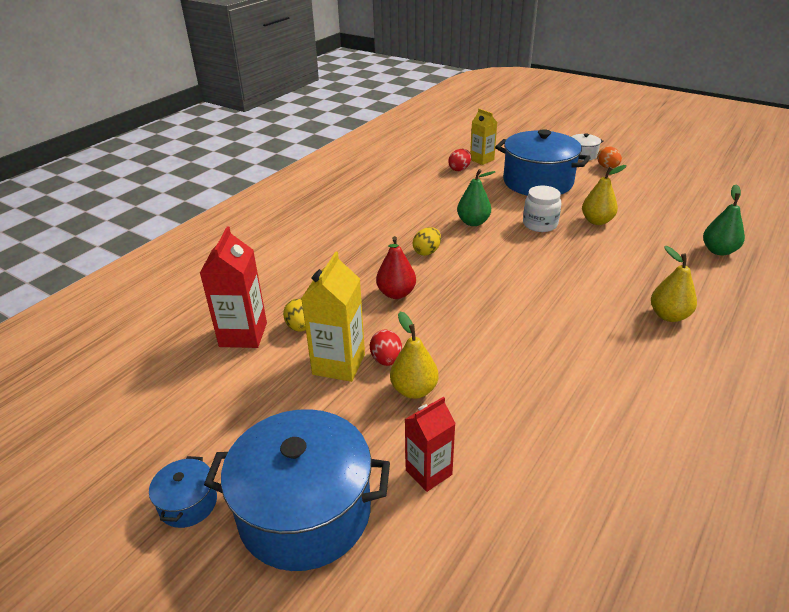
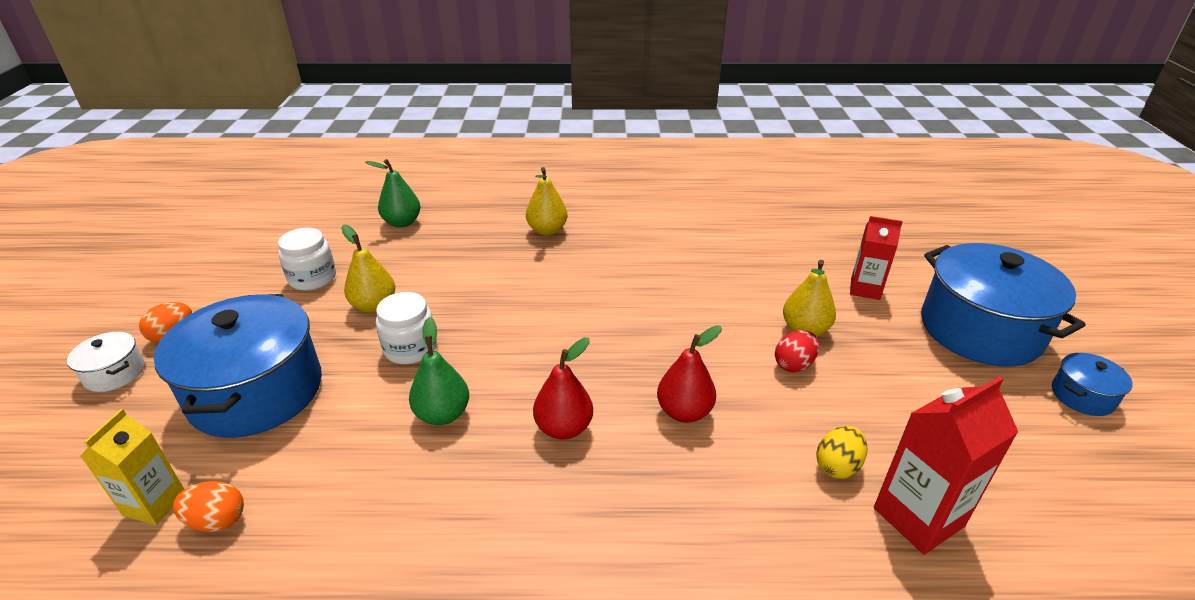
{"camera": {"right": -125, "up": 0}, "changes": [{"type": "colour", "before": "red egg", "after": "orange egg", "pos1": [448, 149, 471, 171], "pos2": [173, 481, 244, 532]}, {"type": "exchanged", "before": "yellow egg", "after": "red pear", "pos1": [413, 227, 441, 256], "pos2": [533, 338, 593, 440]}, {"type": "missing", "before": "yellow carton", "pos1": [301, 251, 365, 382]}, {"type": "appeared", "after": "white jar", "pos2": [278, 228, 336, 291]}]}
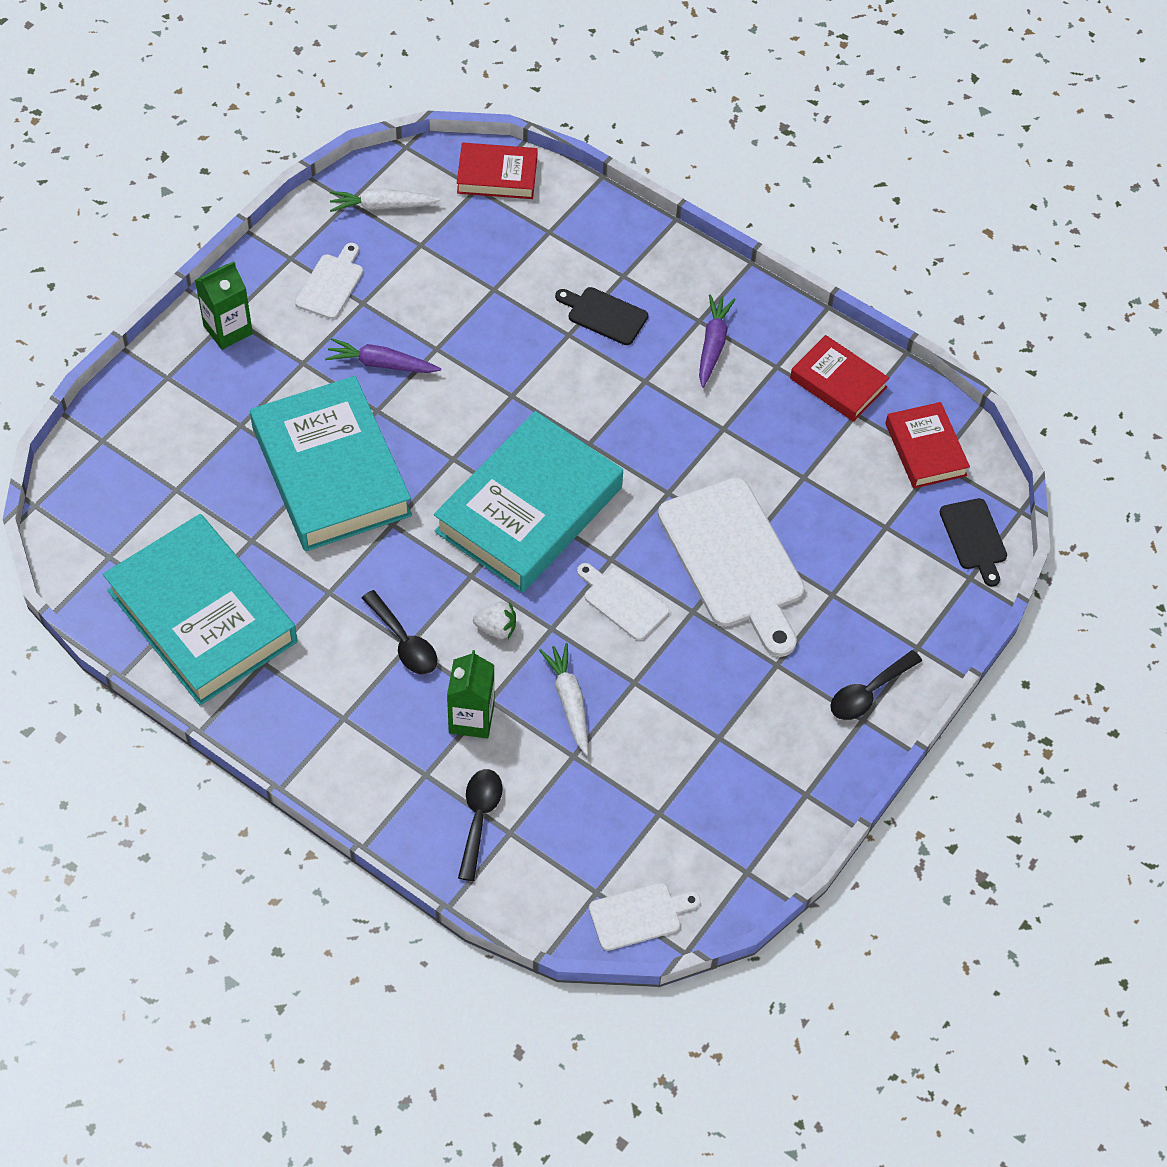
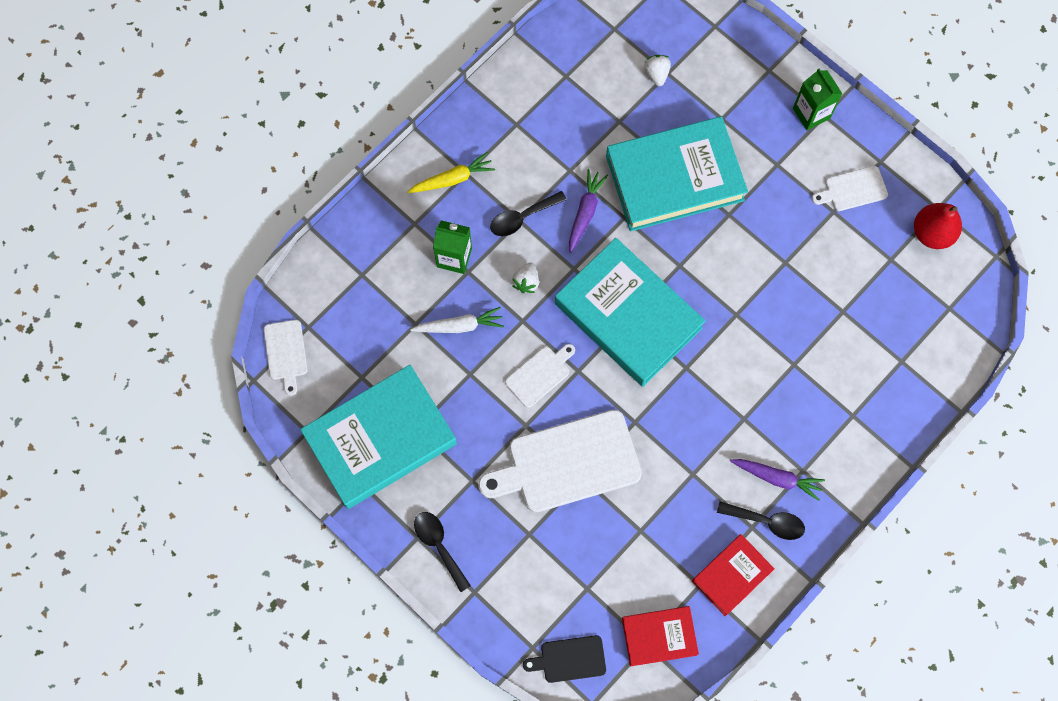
{"camera": {"right": 100, "up": 15}, "changes": [{"type": "missing", "before": "red book", "pos1": [457, 143, 537, 199]}, {"type": "exchanged", "before": "white carrot", "after": "red pear", "pos1": [330, 189, 441, 212], "pos2": [914, 203, 962, 249]}, {"type": "spun", "before": "white cutting board", "pos1": [295, 243, 363, 319], "pos2": [812, 166, 888, 211], "turn": 135}, {"type": "missing", "before": "black cutting board", "pos1": [555, 287, 648, 345]}, {"type": "relocated", "before": "purple carrot", "pos1": [325, 338, 441, 373], "pos2": [569, 169, 608, 253]}, {"type": "relocated", "before": "turquoise book", "pos1": [103, 514, 297, 705], "pos2": [300, 365, 457, 509]}, {"type": "relocated", "before": "black spoon", "pos1": [458, 769, 503, 881], "pos2": [717, 501, 805, 540]}, {"type": "appeared", "after": "white strawberry", "pos2": [644, 55, 671, 86]}, {"type": "appeared", "after": "yellow carrot", "pos2": [407, 152, 495, 193]}]}
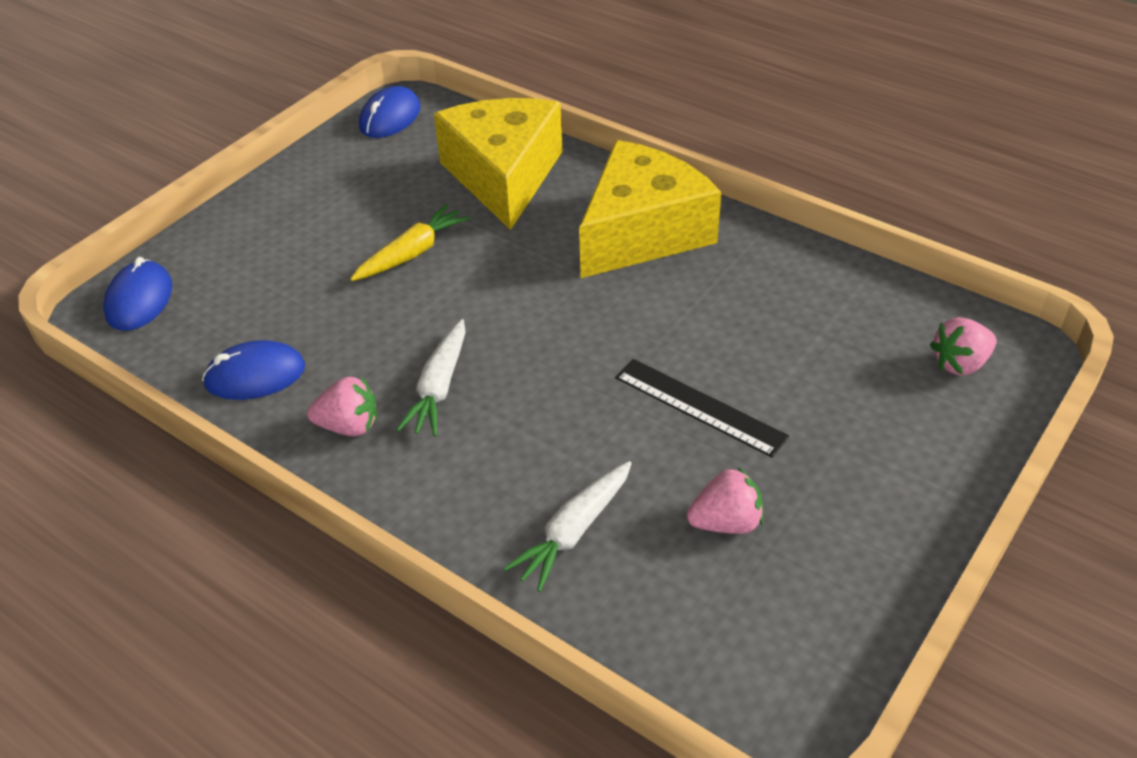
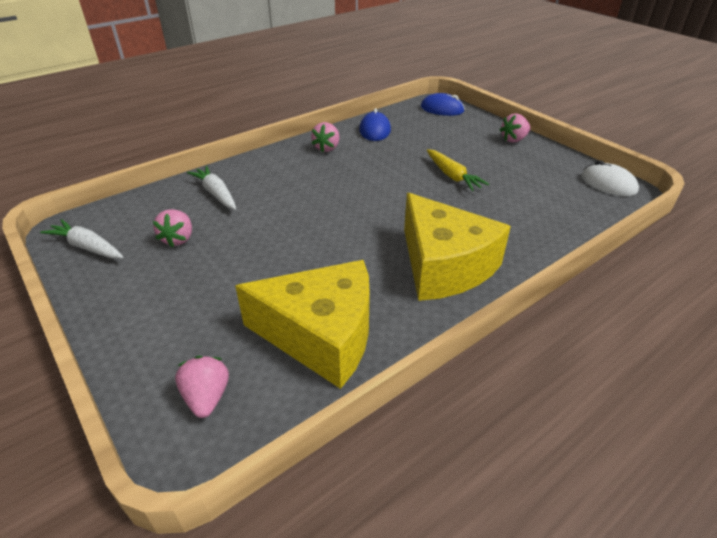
{"camera": {"right": 105, "up": -5}, "changes": [{"type": "colour", "before": "blue mouse", "after": "white mouse", "pos1": [359, 86, 421, 138], "pos2": [581, 160, 639, 196]}, {"type": "relocated", "before": "yellow cheese", "pos1": [434, 98, 562, 230], "pos2": [235, 260, 370, 389]}, {"type": "relocated", "before": "white carrot", "pos1": [397, 319, 466, 437], "pos2": [40, 219, 123, 258]}, {"type": "missing", "before": "black ruler", "pos1": [615, 359, 789, 458]}, {"type": "appeared", "after": "pink strawberry", "pos2": [500, 113, 531, 143]}]}
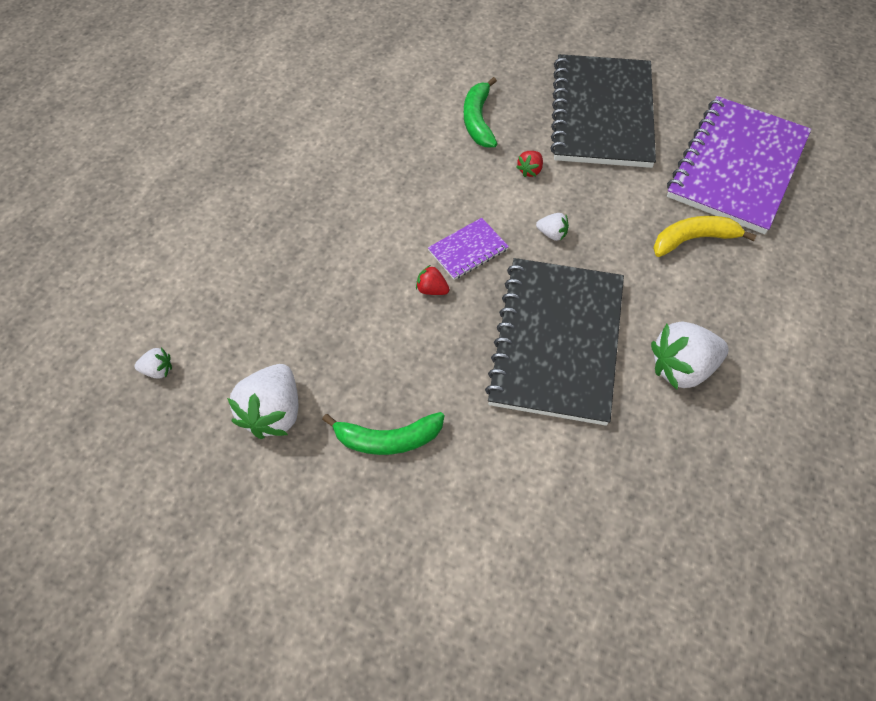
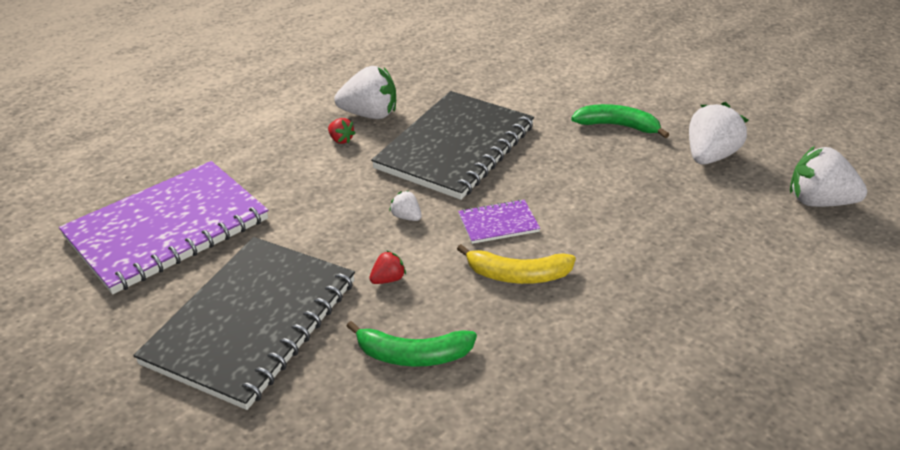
{"camera": {"right": -160, "up": -20}, "changes": [{"type": "spun", "before": "green banana", "pos1": [464, 77, 497, 147], "pos2": [346, 321, 477, 367], "turn": 75}, {"type": "relocated", "before": "yellow banana", "pos1": [653, 216, 757, 257], "pos2": [457, 244, 576, 284]}, {"type": "relocated", "before": "red strawberry", "pos1": [416, 265, 449, 295], "pos2": [328, 118, 356, 144]}, {"type": "size", "before": "white strawberry", "pos1": [134, 347, 172, 379], "pos2": [790, 146, 867, 207], "scale": 2.13}]}
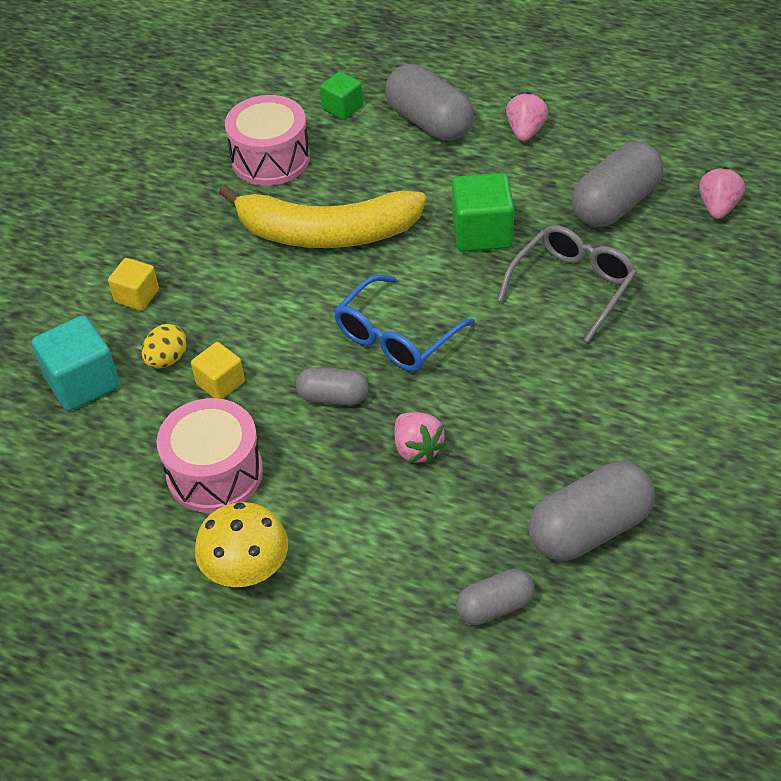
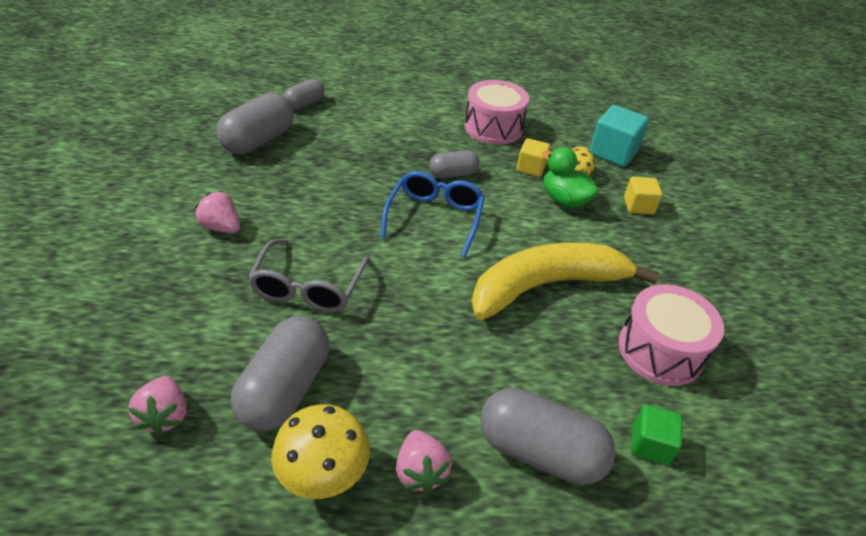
{"camera": {"right": 150, "up": -5}, "changes": [{"type": "missing", "before": "green cube", "pos1": [452, 173, 514, 252]}, {"type": "relocated", "before": "pink strawberry", "pos1": [394, 412, 446, 463], "pos2": [195, 191, 240, 233]}, {"type": "relocated", "before": "yellow mushroom", "pos1": [195, 502, 288, 587], "pos2": [271, 404, 370, 499]}, {"type": "appeared", "after": "green duck", "pos2": [542, 147, 599, 208]}]}
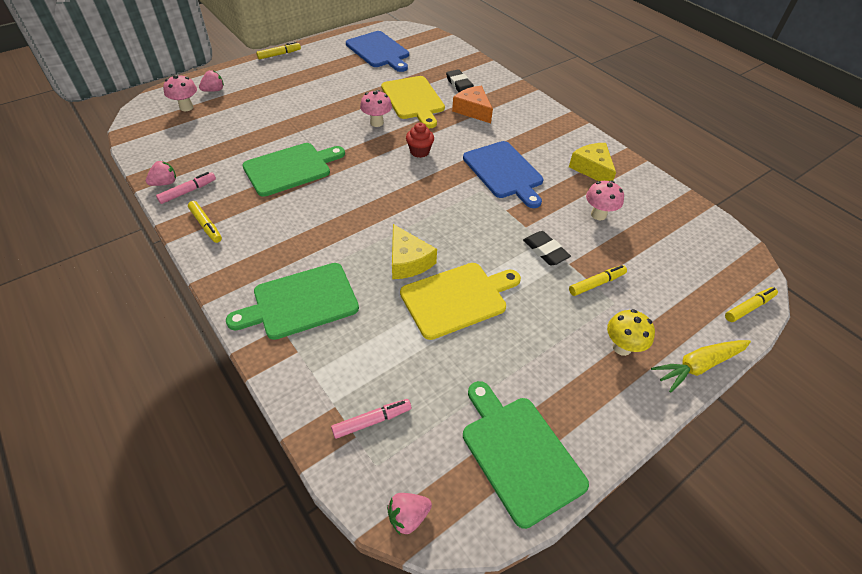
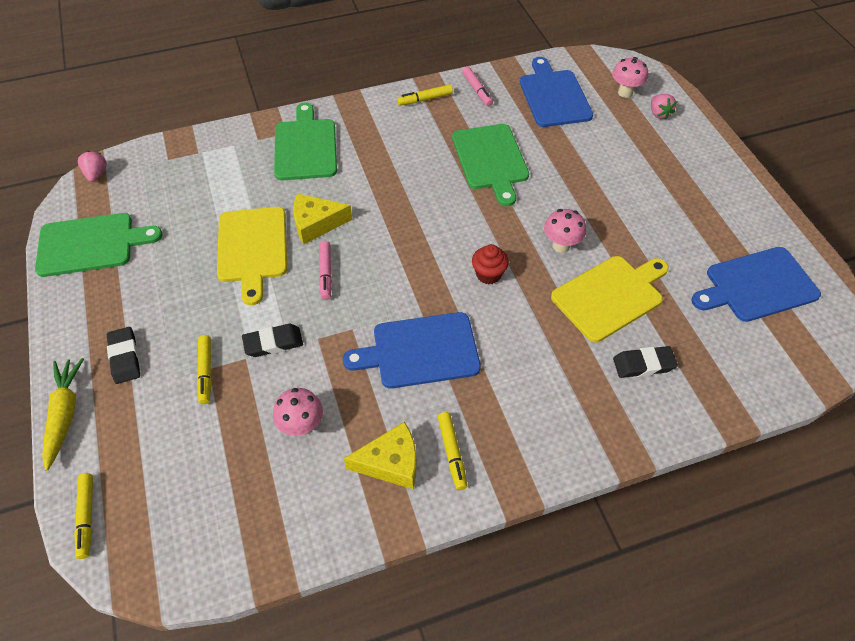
{"camera": {"right": 110, "up": 5}, "changes": [{"type": "relocated", "before": "yellow marker", "pos1": [256, 42, 301, 60], "pos2": [438, 412, 467, 490]}, {"type": "spun", "before": "yellow cutting board", "pos1": [381, 76, 445, 128], "pos2": [551, 256, 669, 342], "turn": 150}, {"type": "missing", "before": "orange cheese", "pos1": [452, 86, 493, 123]}, {"type": "missing", "before": "pink strawberry", "pos1": [146, 161, 176, 186]}, {"type": "exchanged", "before": "yellow mushroom", "after": "black eraser", "pos1": [607, 309, 655, 356], "pos2": [107, 327, 140, 384]}, {"type": "relocated", "before": "pink marker", "pos1": [331, 399, 411, 439], "pos2": [319, 241, 332, 300]}, {"type": "appeared", "after": "blue cutting board", "pos2": [520, 57, 593, 127]}]}
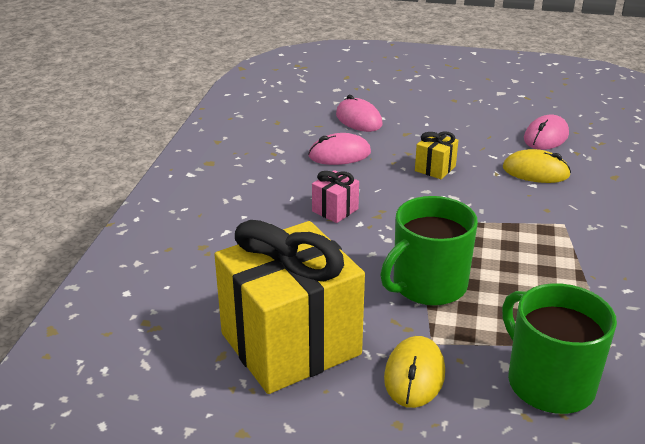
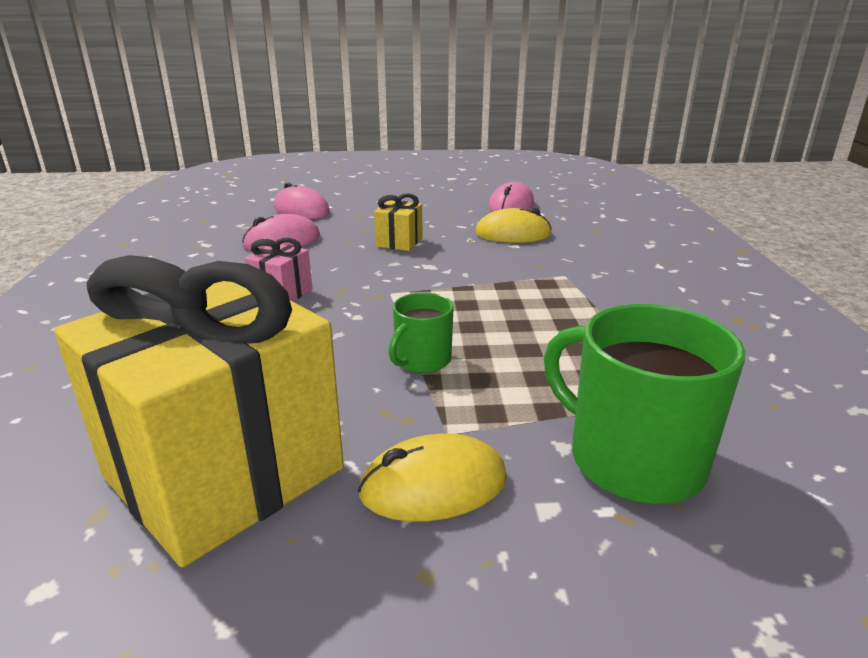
{"camera": {"right": -15, "up": -5}, "changes": [{"type": "size", "before": "green mug", "pos1": [380, 196, 478, 306], "pos2": [389, 292, 454, 373], "scale": 0.54}, {"type": "spun", "before": "yellow mouse", "pos1": [384, 336, 445, 408], "pos2": [358, 433, 507, 521], "turn": 75}]}
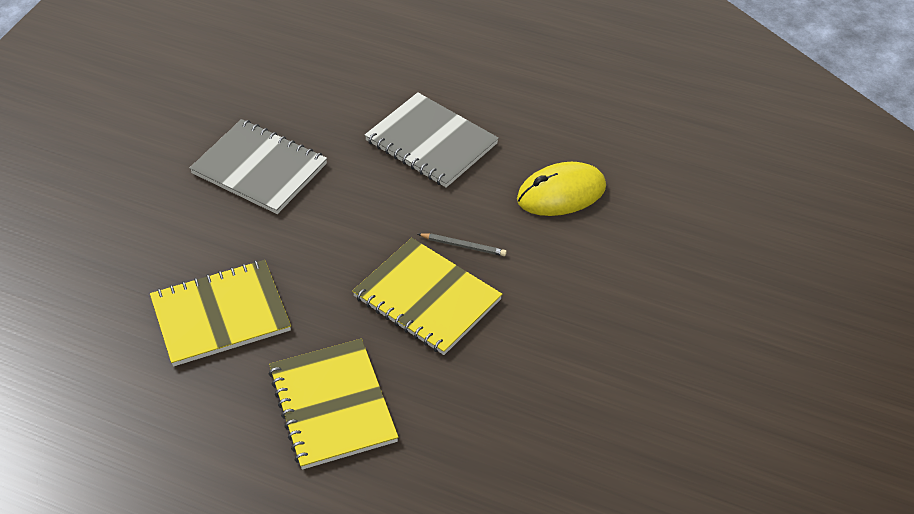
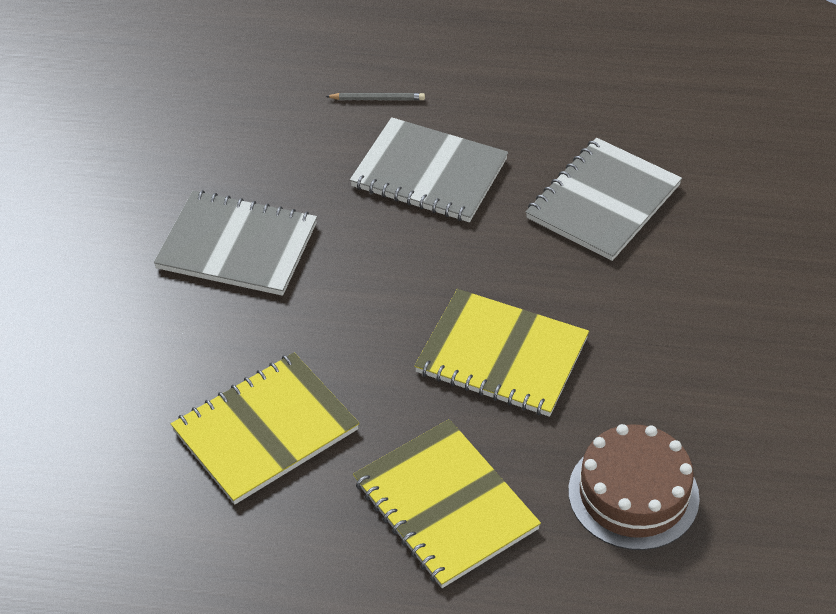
{"camera": {"right": -15, "up": 0}, "changes": [{"type": "exchanged", "before": "yellow mouse", "after": "grey notebook", "pos1": [517, 162, 606, 216], "pos2": [526, 138, 682, 261]}, {"type": "relocated", "before": "grey pencil", "pos1": [418, 233, 507, 256], "pos2": [325, 93, 425, 100]}, {"type": "appeared", "after": "brown cake", "pos2": [568, 424, 700, 550]}]}
